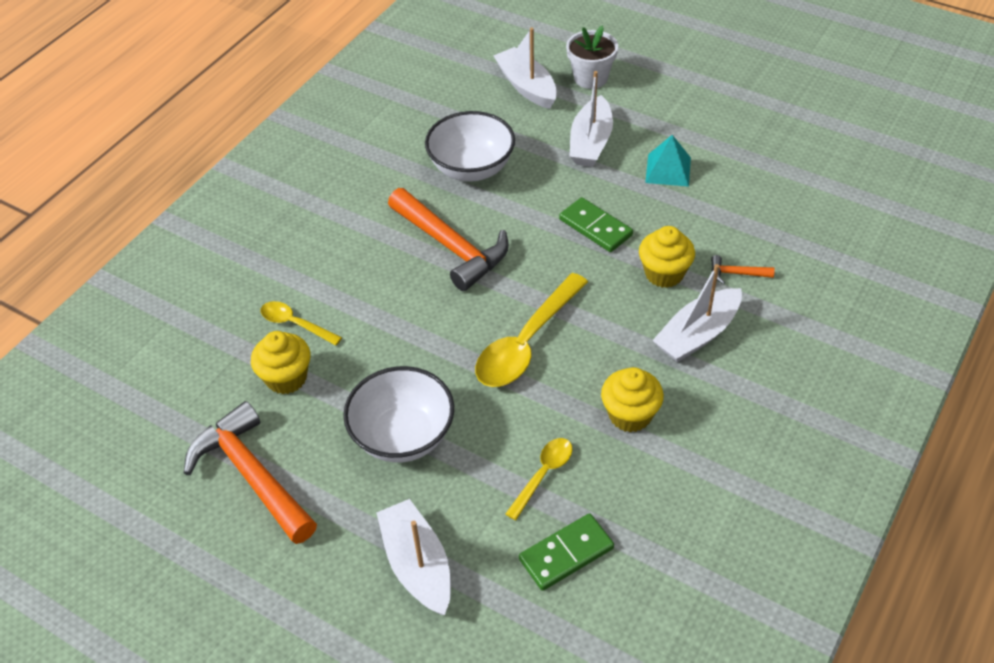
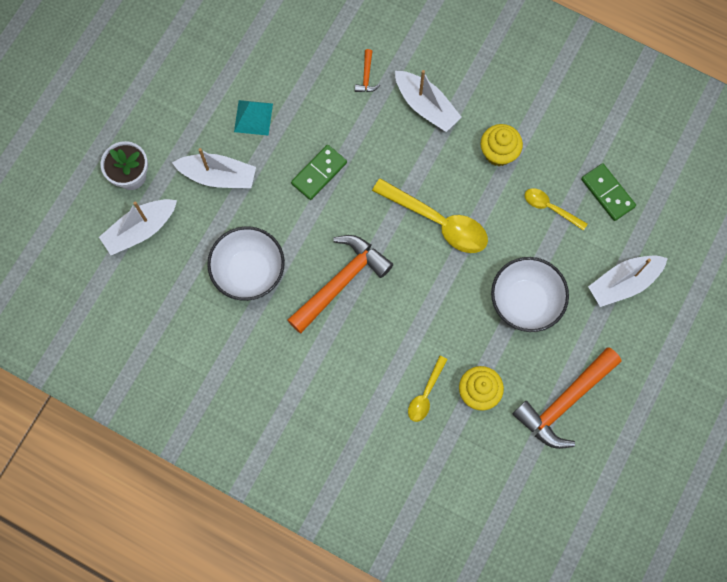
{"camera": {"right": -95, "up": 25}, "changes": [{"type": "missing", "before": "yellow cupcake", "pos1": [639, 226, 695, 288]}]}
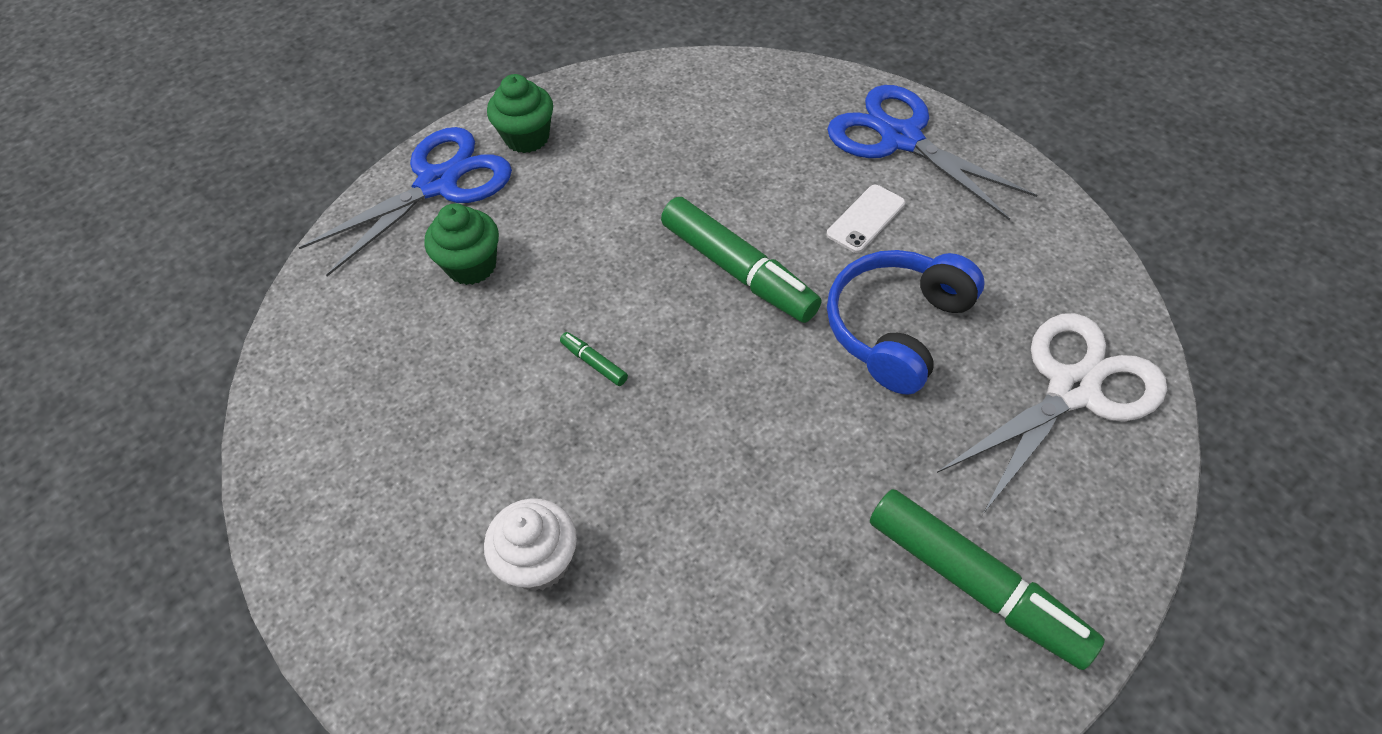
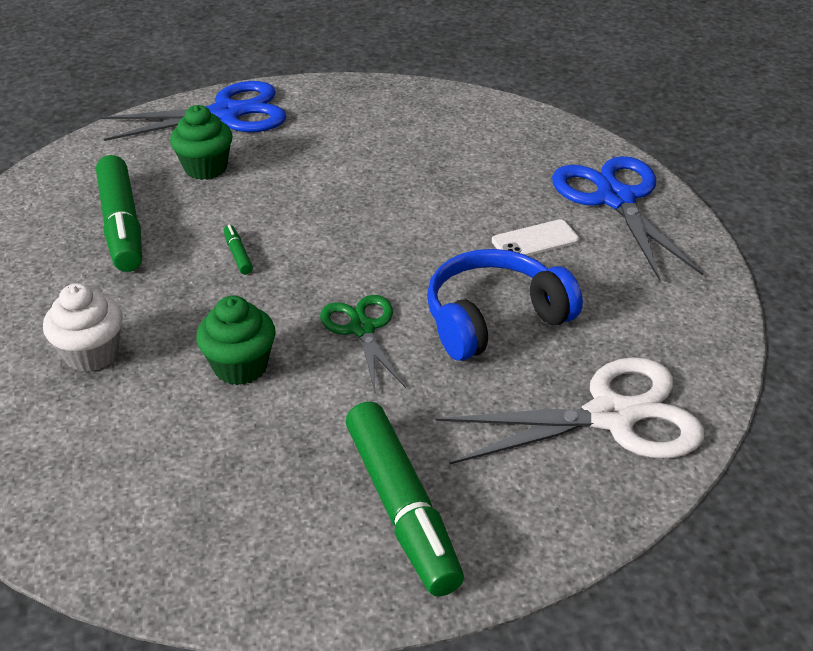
{"camera": {"right": 25, "up": -15}, "changes": [{"type": "relocated", "before": "green cupcake", "pos1": [487, 74, 553, 153], "pos2": [196, 295, 275, 385]}, {"type": "relocated", "before": "green marker", "pos1": [661, 197, 822, 323], "pos2": [96, 155, 142, 272]}, {"type": "appeared", "after": "green scissors", "pos2": [320, 295, 406, 392]}]}
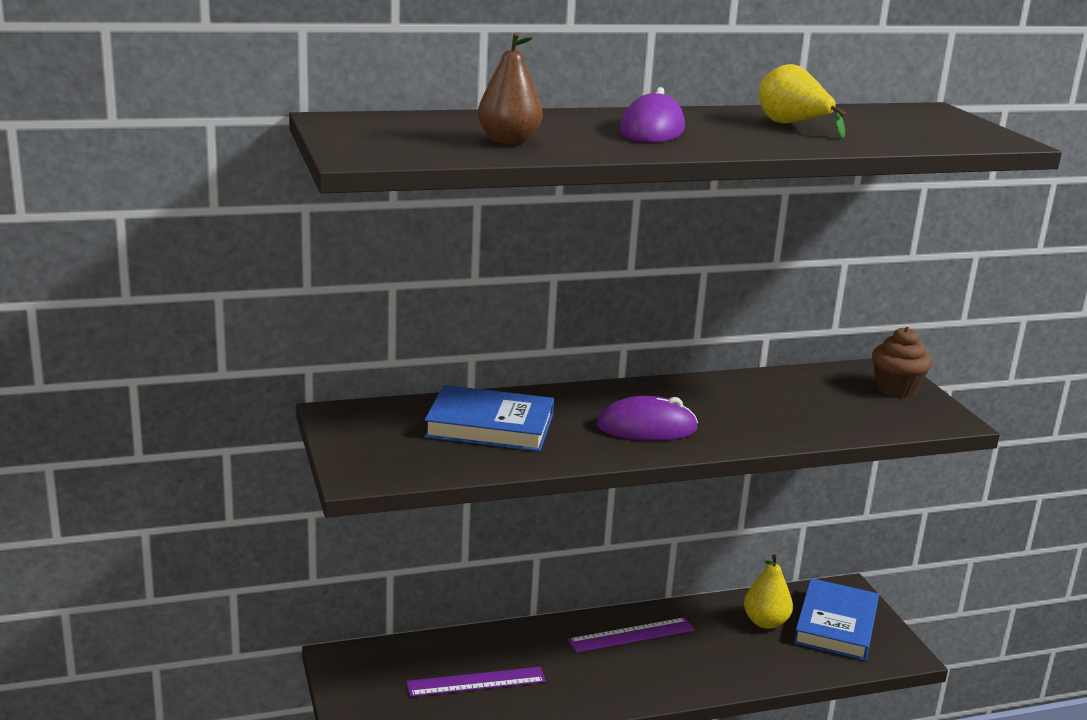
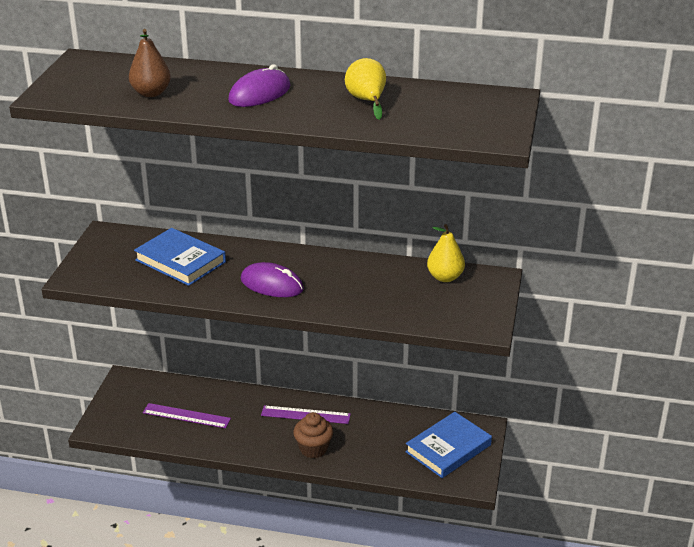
{"camera": {"right": 30, "up": 10}, "changes": [{"type": "relocated", "before": "brown cupcake", "pos1": [872, 327, 932, 398], "pos2": [293, 412, 333, 458]}, {"type": "relocated", "before": "yellow pear", "pos1": [744, 554, 793, 629], "pos2": [427, 224, 465, 282]}]}
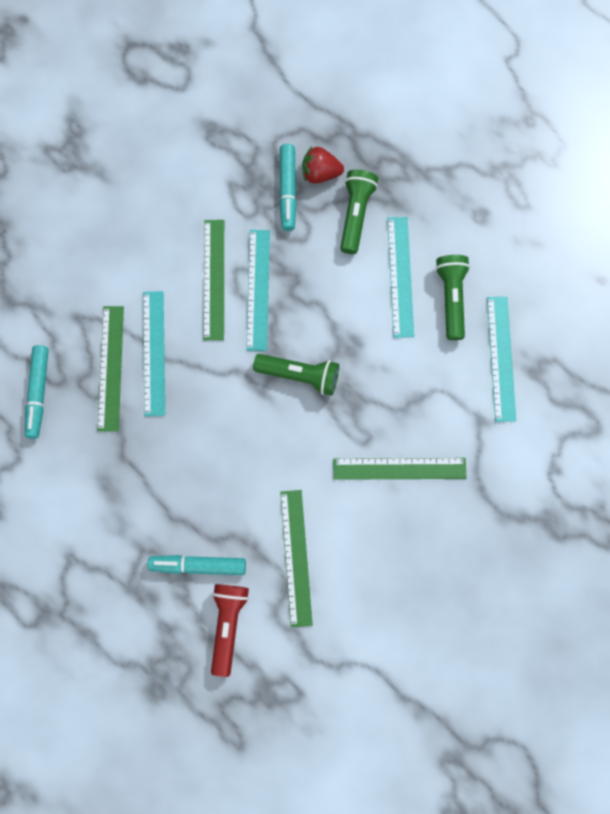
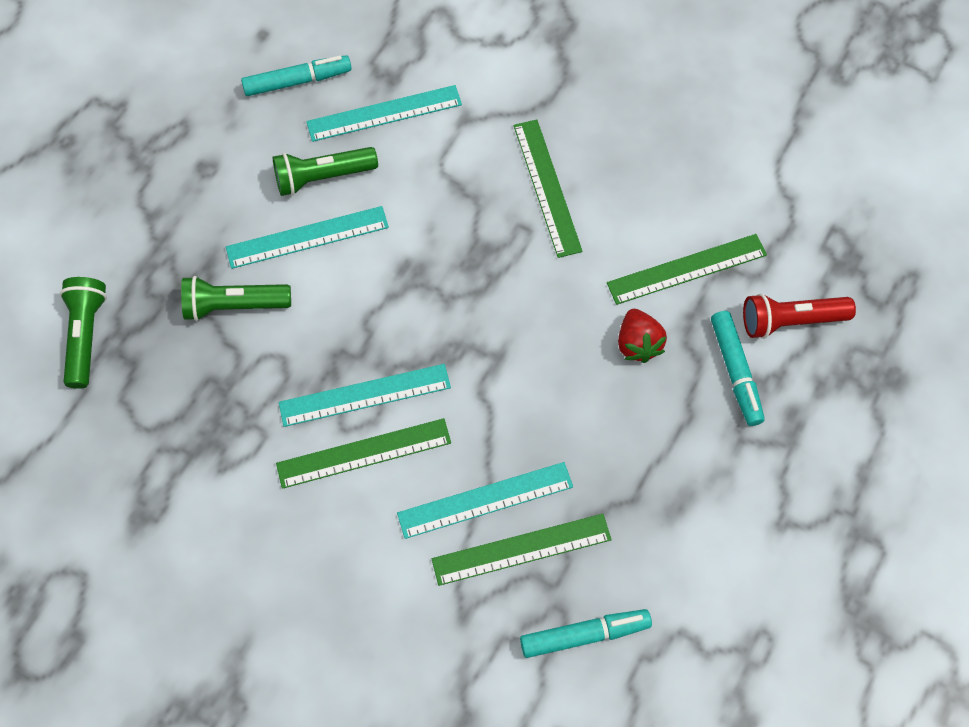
{"camera": {"right": -105, "up": -10}, "changes": [{"type": "relocated", "before": "turquoise marker", "pos1": [279, 144, 297, 231], "pos2": [241, 55, 352, 96]}, {"type": "relocated", "before": "red strawberry", "pos1": [302, 146, 344, 184], "pos2": [618, 309, 667, 363]}, {"type": "relocated", "before": "green flashlight", "pos1": [253, 354, 339, 395], "pos2": [60, 277, 107, 389]}]}
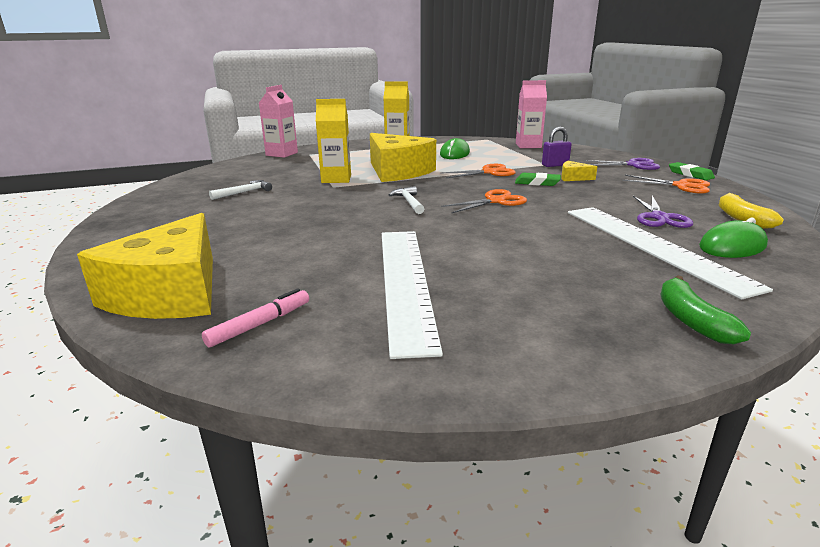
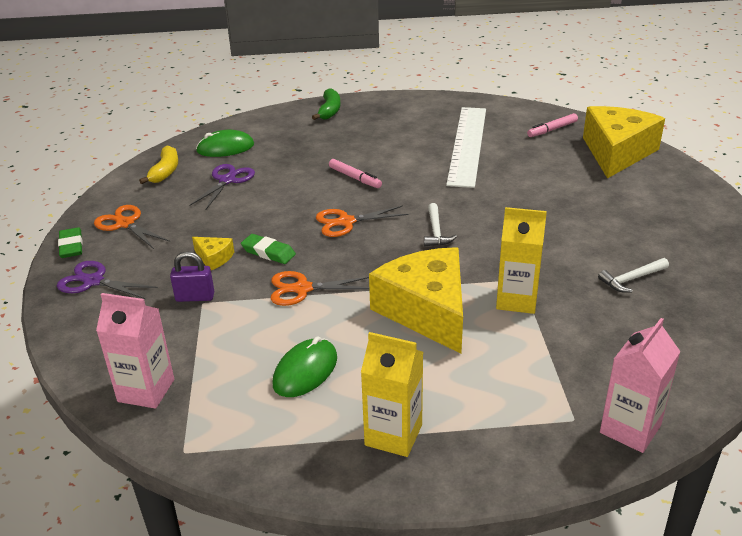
{"camera": {"right": -165, "up": 10}, "changes": [{"type": "missing", "before": "white ruler", "pos1": [568, 207, 773, 300]}, {"type": "appeared", "after": "pink marker", "pos2": [329, 159, 382, 188]}]}
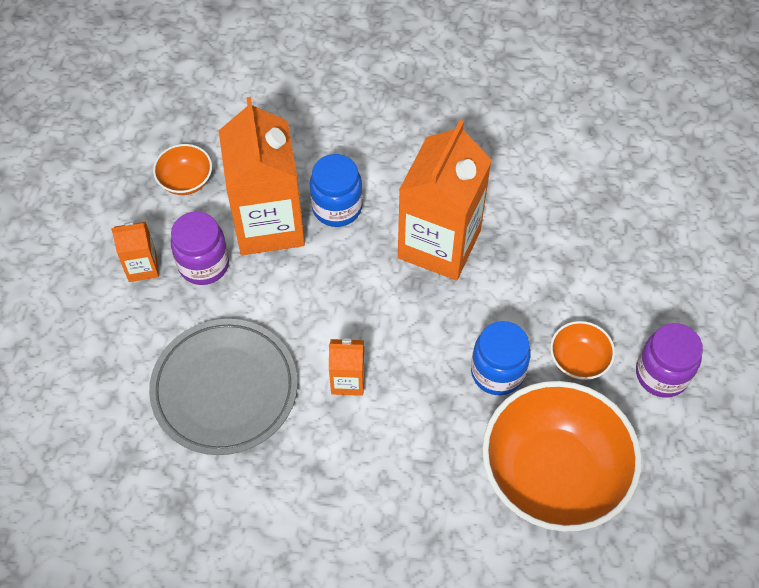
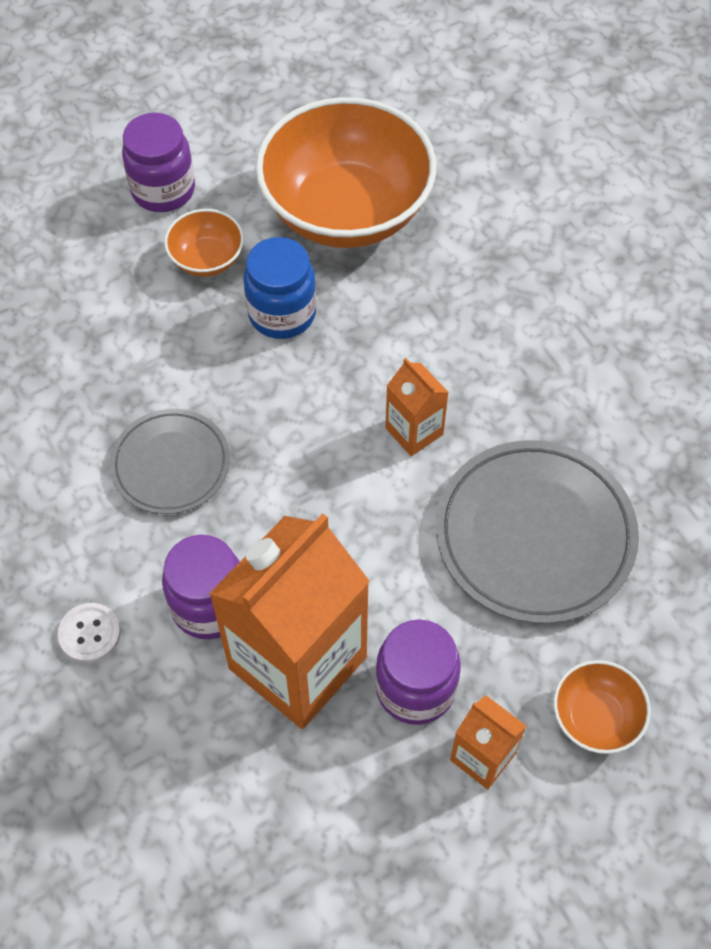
{"camera": {"right": -130, "up": 0}, "changes": [{"type": "exchanged", "before": "orange carton", "after": "grey plate", "pos1": [398, 120, 492, 280], "pos2": [110, 409, 230, 514]}, {"type": "relocated", "before": "orange bowl", "pos1": [153, 144, 212, 195], "pos2": [553, 660, 651, 754]}, {"type": "colour", "before": "blue jar", "after": "purple jar", "pos1": [310, 154, 363, 227], "pos2": [162, 535, 240, 639]}, {"type": "appeared", "after": "white button", "pos2": [58, 603, 121, 663]}]}
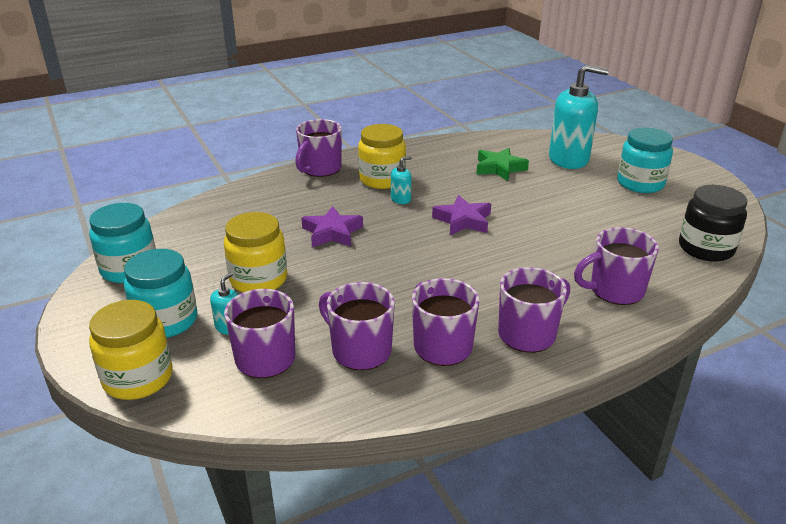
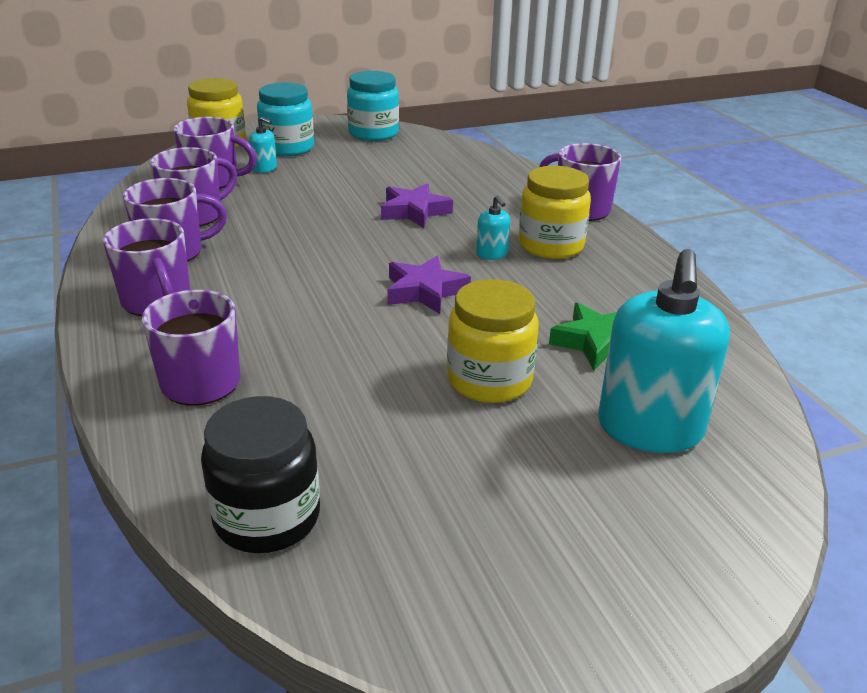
{"camera": {"right": 95, "up": 0}, "changes": [{"type": "missing", "before": "turquoise jar", "pos1": [617, 127, 673, 193]}, {"type": "relocated", "before": "yellow jar", "pos1": [224, 212, 287, 292], "pos2": [447, 279, 539, 403]}]}
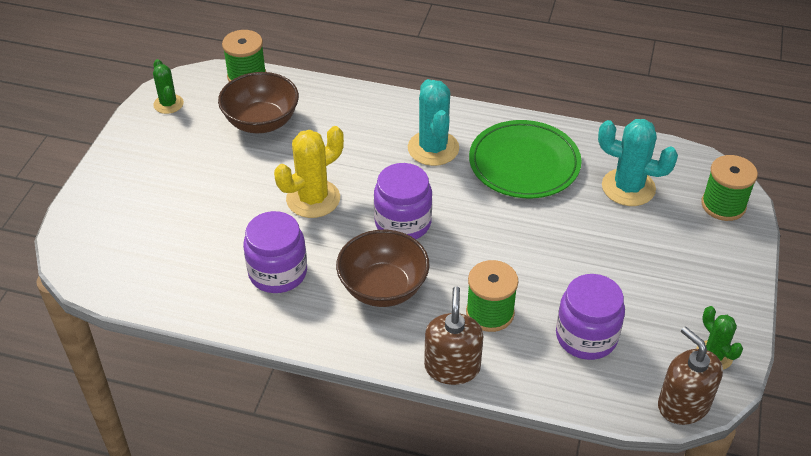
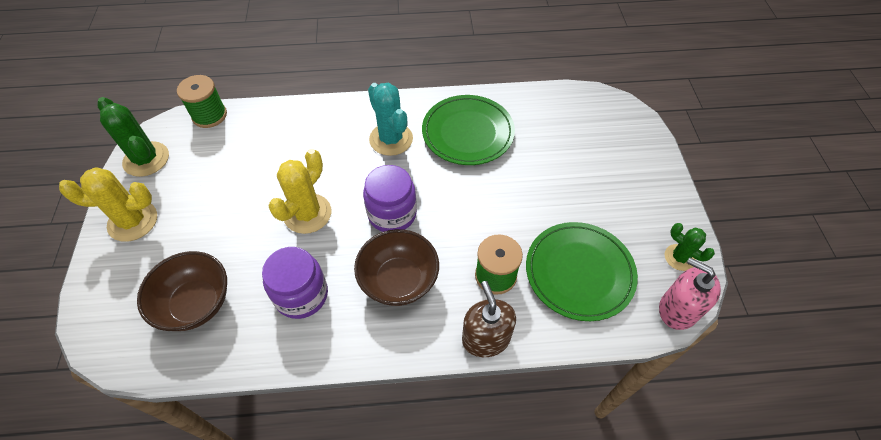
{"camera": {"right": -20, "up": 10}, "changes": [{"type": "size", "before": "green cactus", "pos1": [153, 59, 184, 114], "pos2": [97, 97, 169, 177], "scale": 1.66}, {"type": "relocated", "before": "brown bowl", "pos1": [218, 72, 299, 133], "pos2": [137, 251, 227, 331]}, {"type": "missing", "before": "turquoise cactus", "pos1": [598, 119, 678, 206]}, {"type": "missing", "before": "green spool", "pos1": [701, 155, 758, 221]}, {"type": "exchanged", "before": "purple jar", "after": "green plate", "pos1": [556, 274, 625, 360], "pos2": [526, 222, 638, 321]}, {"type": "colour", "before": "brown soap dispenser", "after": "pink soap dispenser", "pos1": [658, 326, 723, 425], "pos2": [659, 257, 721, 330]}, {"type": "appeared", "after": "yellow cactus", "pos2": [59, 167, 157, 242]}]}
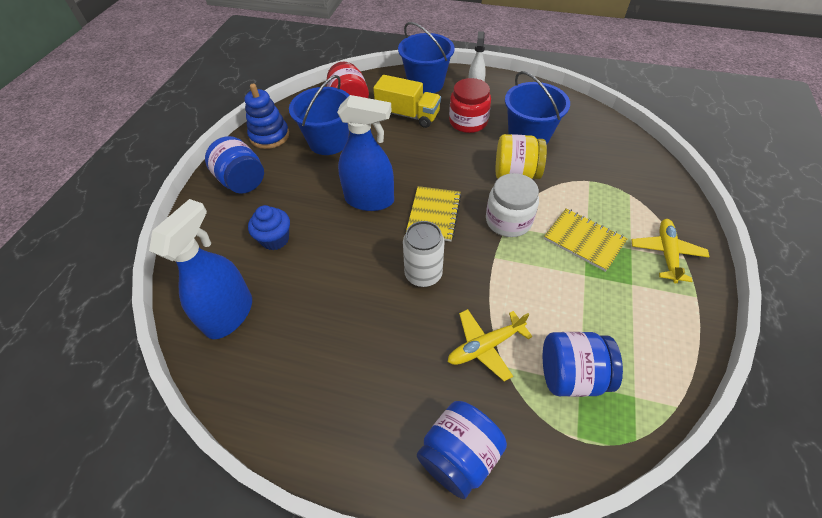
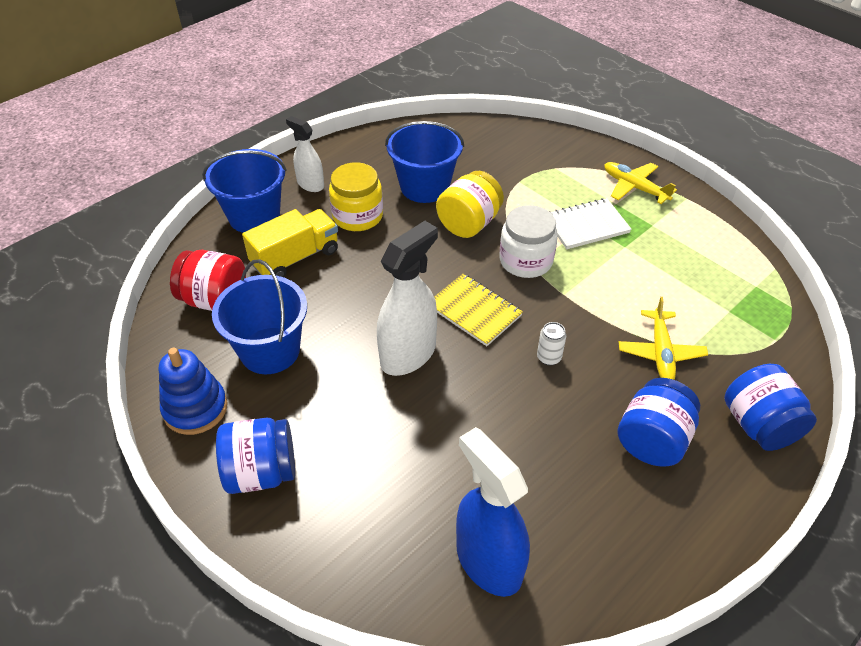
{"camera": {"right": -60, "up": -5}, "changes": [{"type": "colour", "before": "red jar", "after": "yellow jar", "pos1": [449, 78, 491, 133], "pos2": [329, 162, 383, 231]}, {"type": "colour", "before": "blue spray bottle", "after": "white spray bottle", "pos1": [337, 95, 394, 211], "pos2": [377, 221, 438, 376]}, {"type": "missing", "before": "blue cupcake", "pos1": [248, 205, 290, 250]}, {"type": "colour", "before": "yellow notebook", "after": "white notebook", "pos1": [544, 208, 627, 272], "pos2": [549, 198, 632, 249]}, {"type": "size", "before": "white can", "pos1": [403, 221, 445, 287], "pos2": [537, 322, 566, 365], "scale": 0.56}, {"type": "relocated", "before": "blue jar", "pos1": [543, 332, 623, 397], "pos2": [617, 378, 700, 467]}]}
